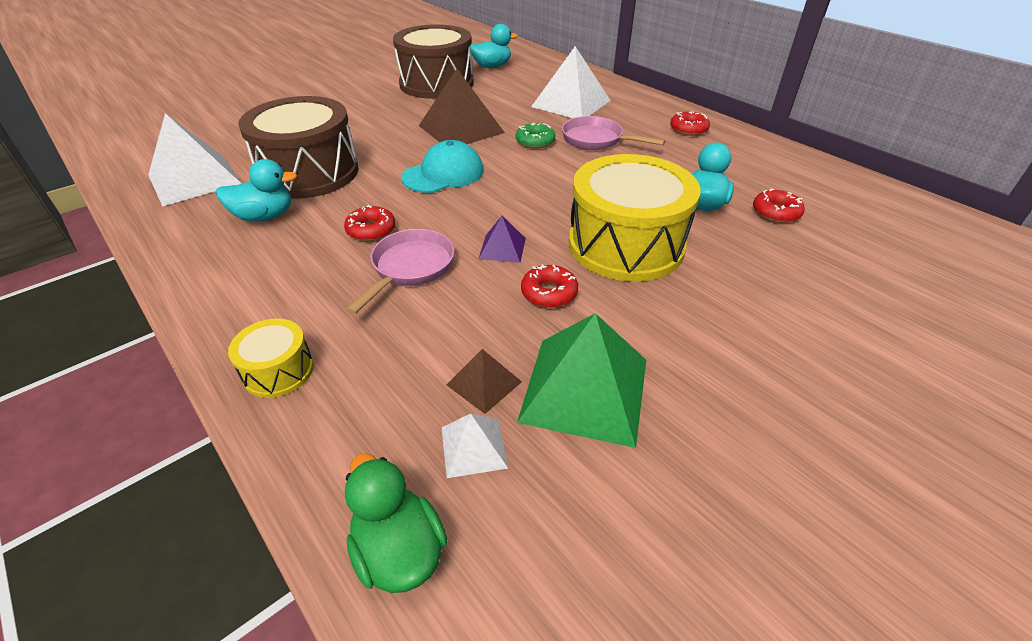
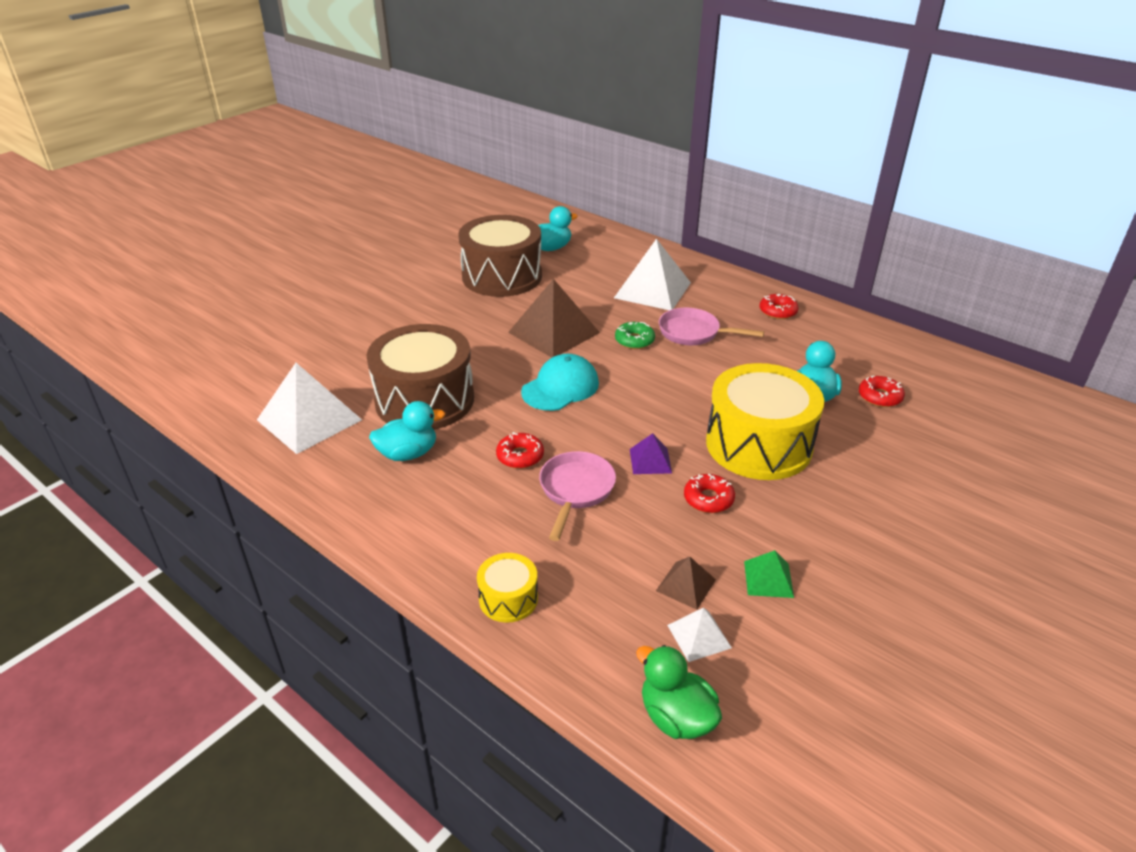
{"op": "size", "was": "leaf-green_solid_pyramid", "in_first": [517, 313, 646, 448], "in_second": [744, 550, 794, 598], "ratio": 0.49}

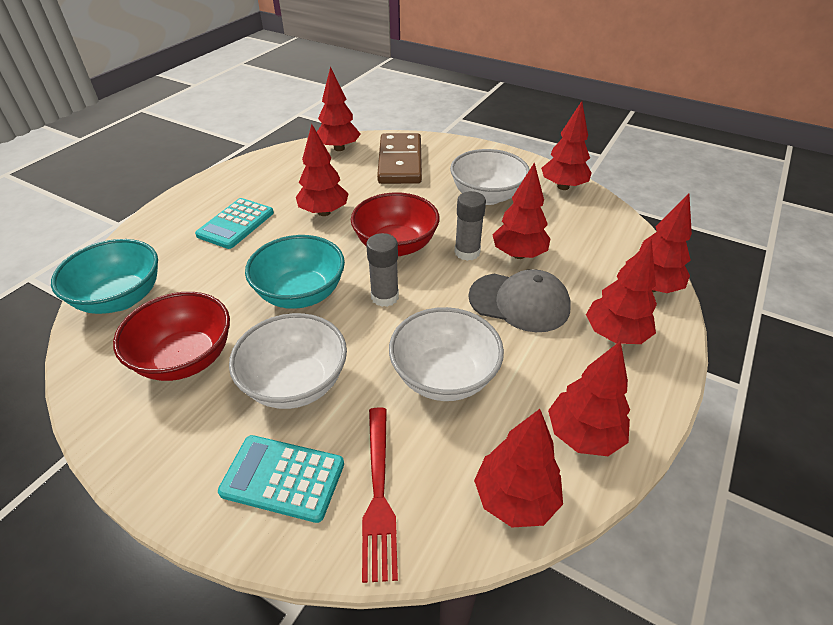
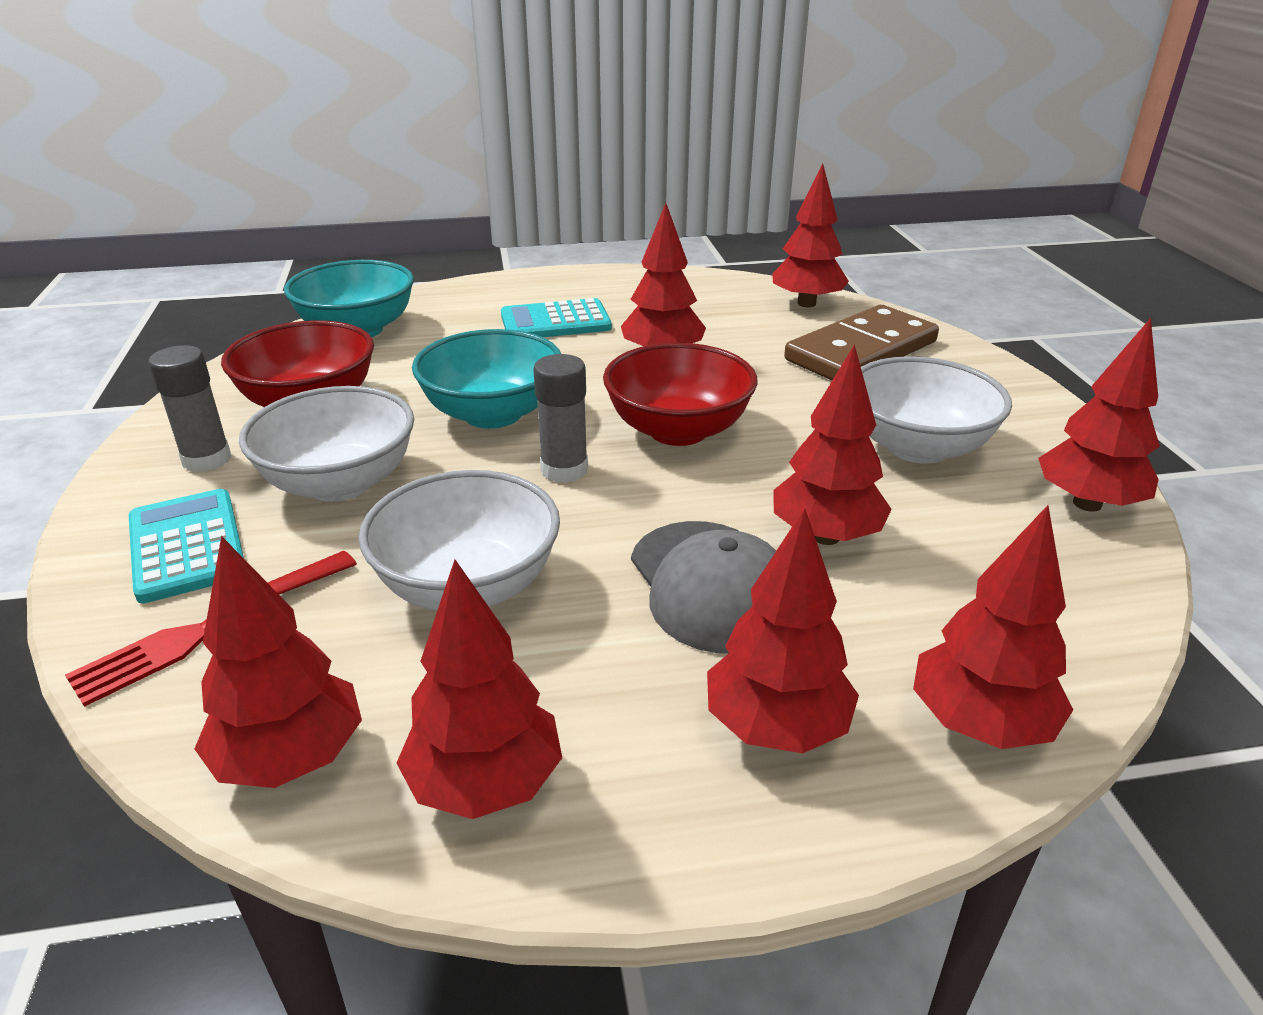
{"op": "relocated", "was": "grey_glue_stick", "in_first": [455, 191, 486, 261], "in_second": [148, 345, 231, 472]}

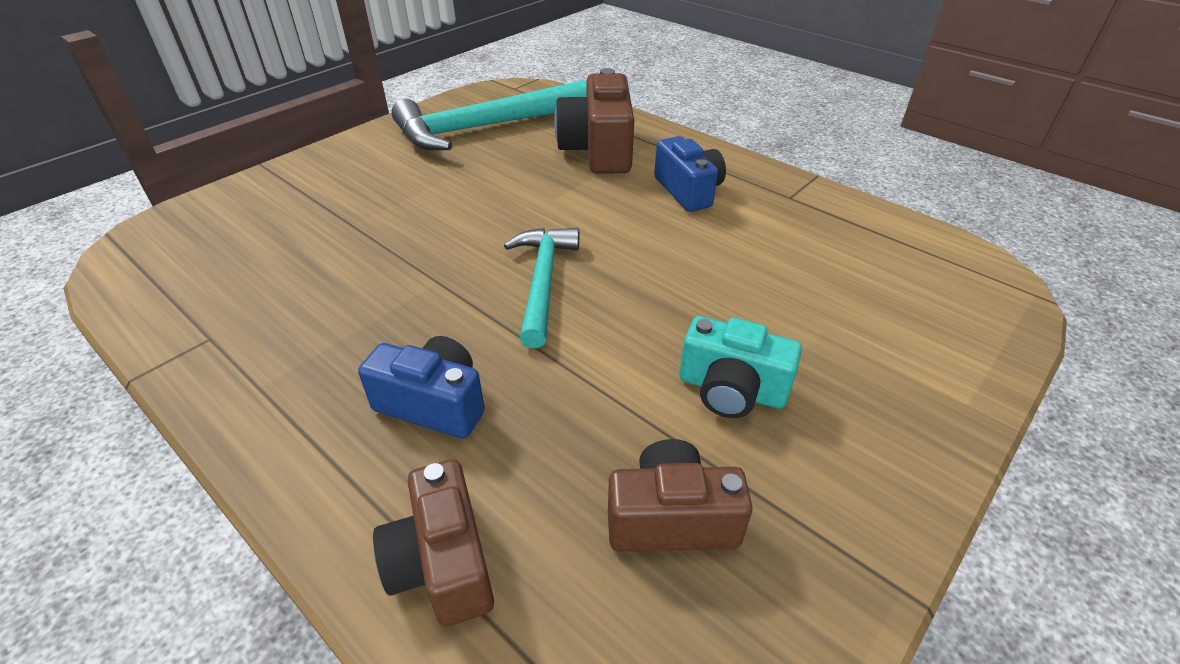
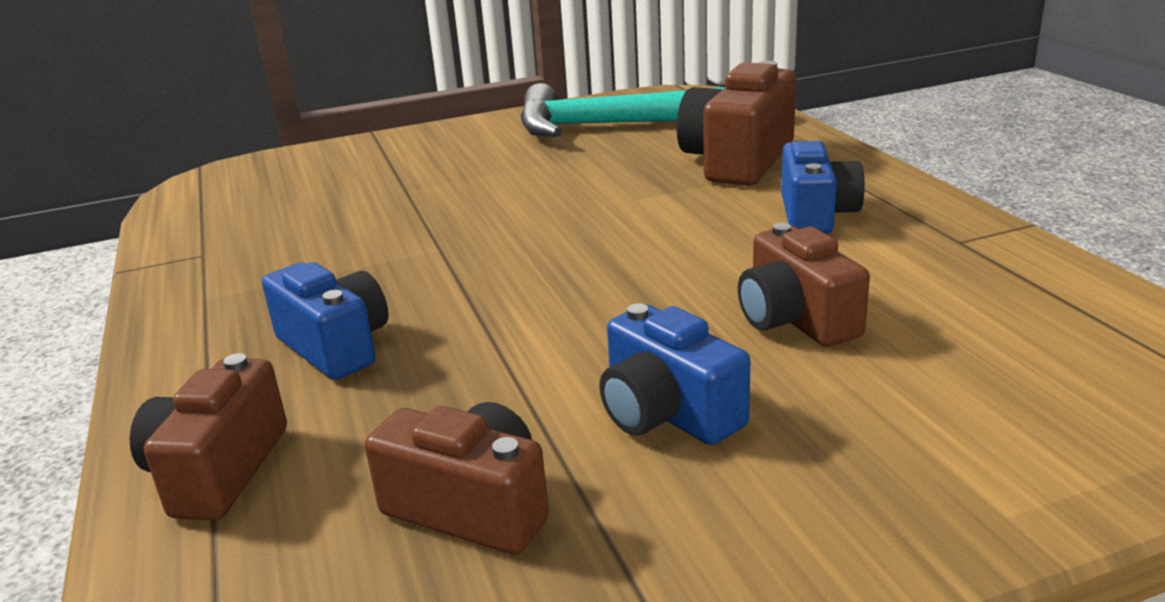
{"op": "missing", "was": "turquoise_carpenter's_hammer", "in_first": [504, 228, 579, 348]}
{"op": "colour", "was": "turquoise_camera", "now": "royal_blue_camera", "in_first": [680, 316, 802, 418], "in_second": [599, 303, 750, 445]}
{"op": "appeared", "now": "dark_brown_camera", "in_second": [738, 223, 870, 347]}

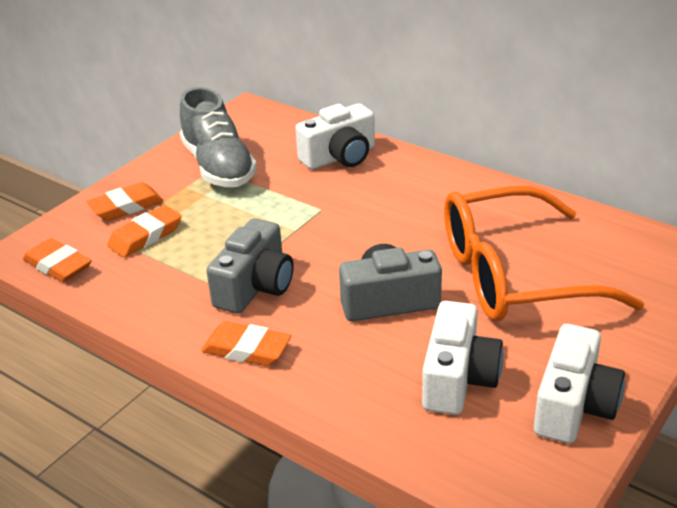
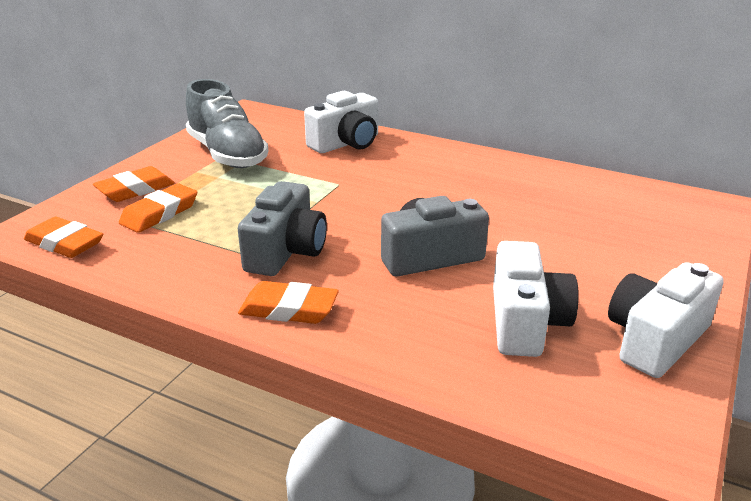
{"op": "missing", "was": "orange-coloured_eyeglasses", "in_first": [444, 186, 644, 321]}
{"op": "spun", "was": "pure_white_camera", "in_first": [534, 324, 625, 443], "in_second": [608, 262, 724, 378], "clockwise": -150}

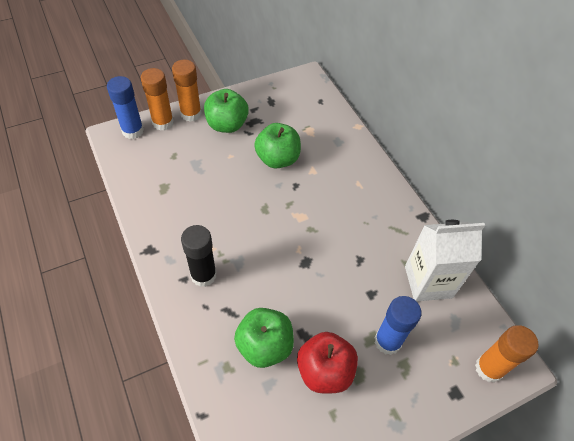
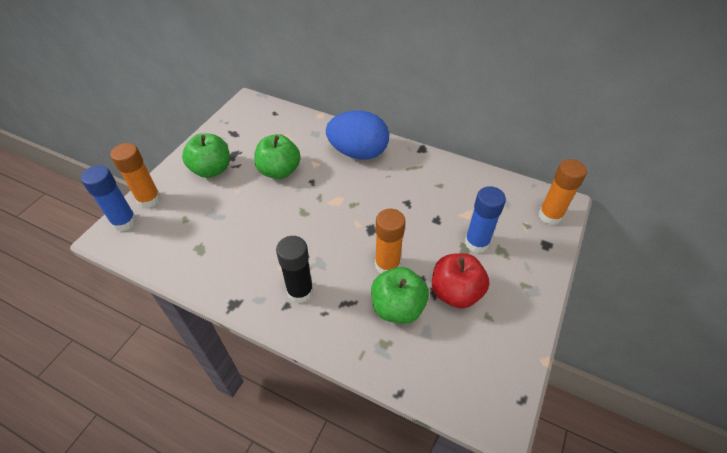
{"op": "relocated", "was": "orange-coloured_glue_stick", "in_first": [172, 59, 202, 122], "in_second": [375, 209, 405, 273]}
{"op": "missing", "was": "pure_white_juice_carton", "in_first": [405, 220, 485, 301]}
{"op": "appeared", "now": "royal_blue_toy_egg", "in_second": [326, 111, 389, 160]}

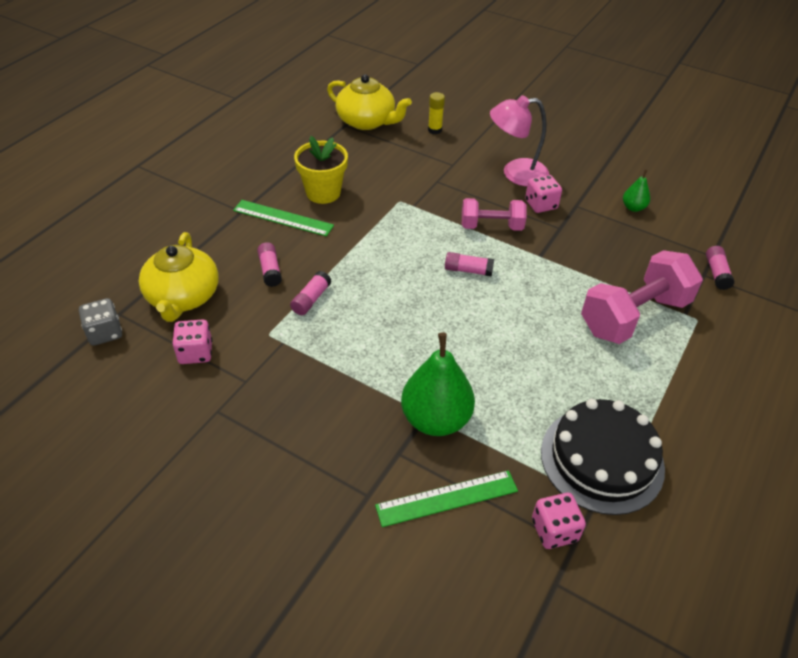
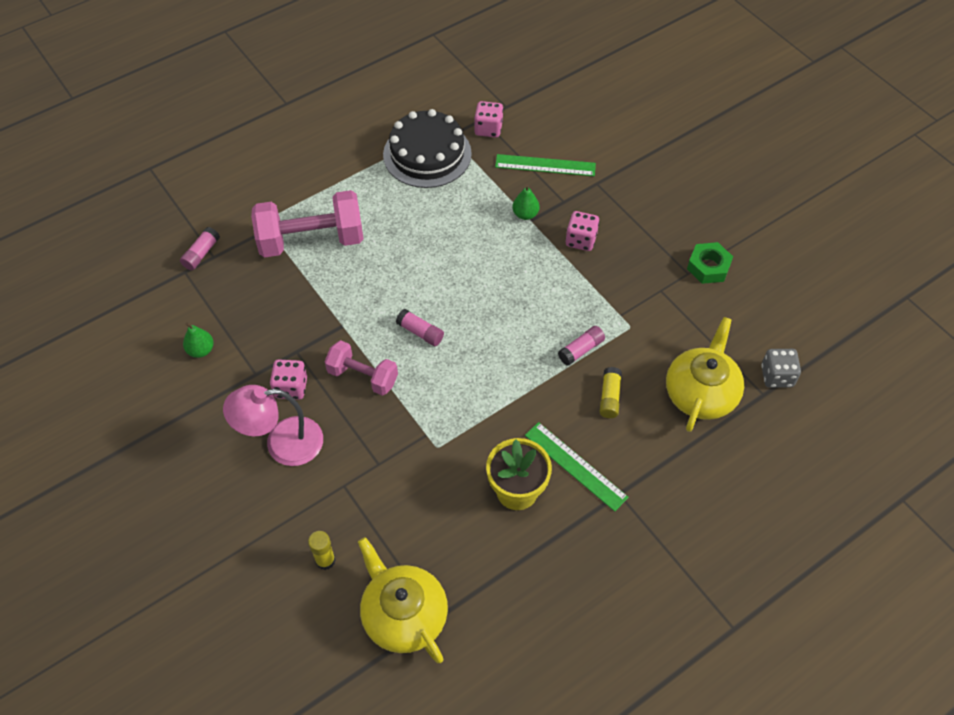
{"op": "spun", "was": "rosy_reading_lamp", "in_first": [490, 95, 549, 186], "in_second": [223, 385, 323, 466], "clockwise": 150}
{"op": "colour", "was": "rosy_glue_stick", "now": "yellow_glue_stick", "in_first": [257, 242, 282, 287], "in_second": [599, 367, 622, 418]}
{"op": "relocated", "was": "rosy_game_die", "in_first": [172, 319, 212, 364], "in_second": [566, 211, 599, 251]}
{"op": "size", "was": "leaf-green_pear", "in_first": [401, 332, 475, 436], "in_second": [512, 185, 540, 220], "ratio": 0.48}
{"op": "appeared", "now": "leaf-green_hex_nut", "in_second": [687, 242, 733, 284]}

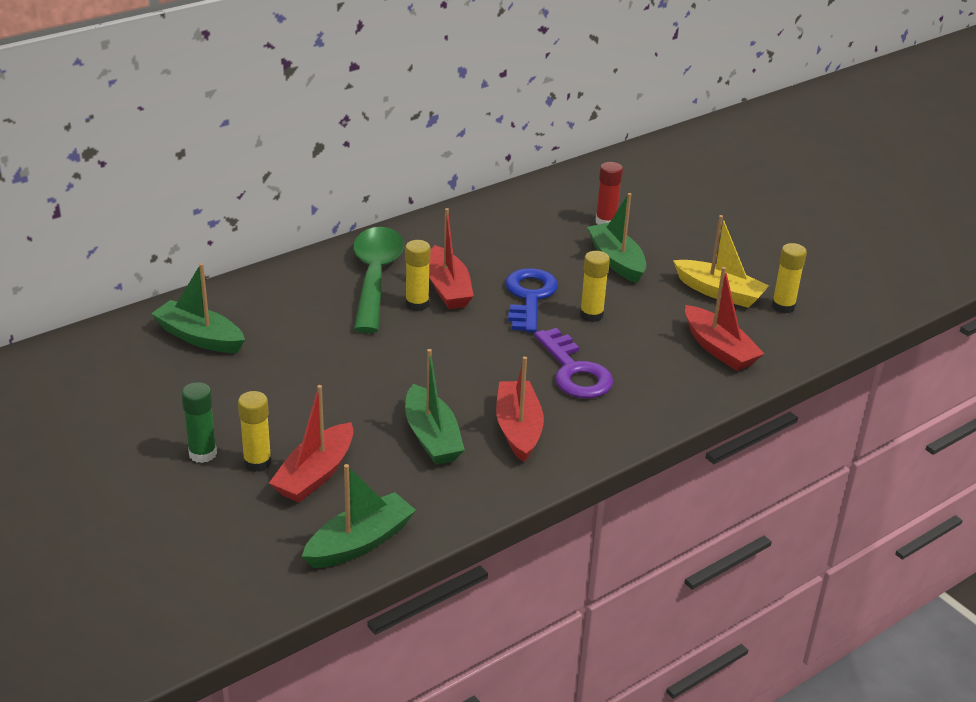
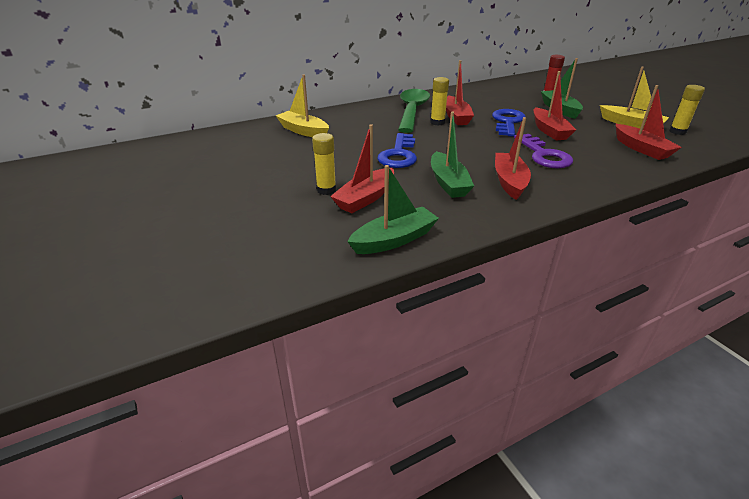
{"op": "exchanged", "was": "yellow_glue_stick", "now": "red_toy_boat", "in_first": [580, 251, 610, 322], "in_second": [534, 71, 576, 141]}
{"op": "colour", "was": "leaf-green_toy_boat", "now": "yellow_toy_boat", "in_first": [151, 263, 245, 353], "in_second": [275, 75, 329, 137]}
{"op": "missing", "was": "leaf-green_glue_stick", "in_first": [181, 382, 217, 463]}
{"op": "appeared", "now": "royal_blue_latchkey", "in_second": [377, 133, 417, 168]}

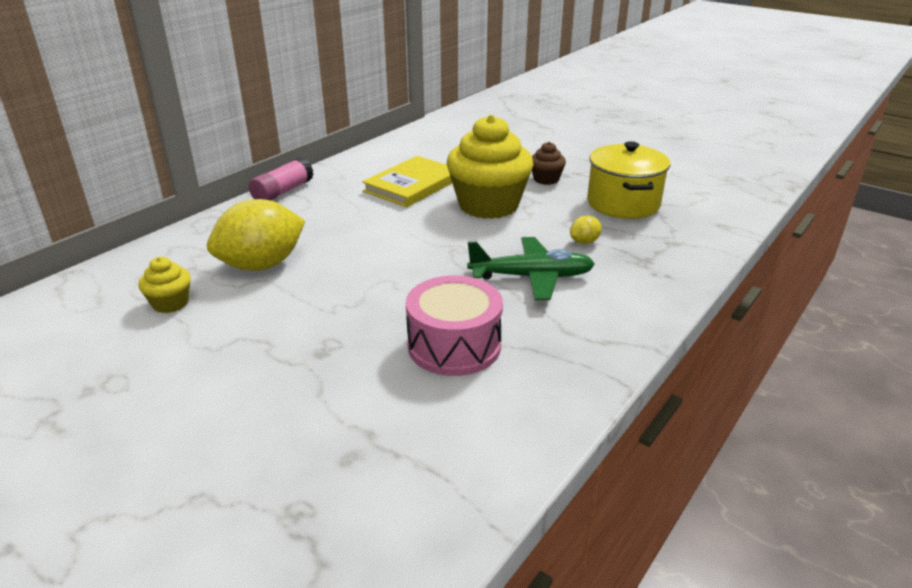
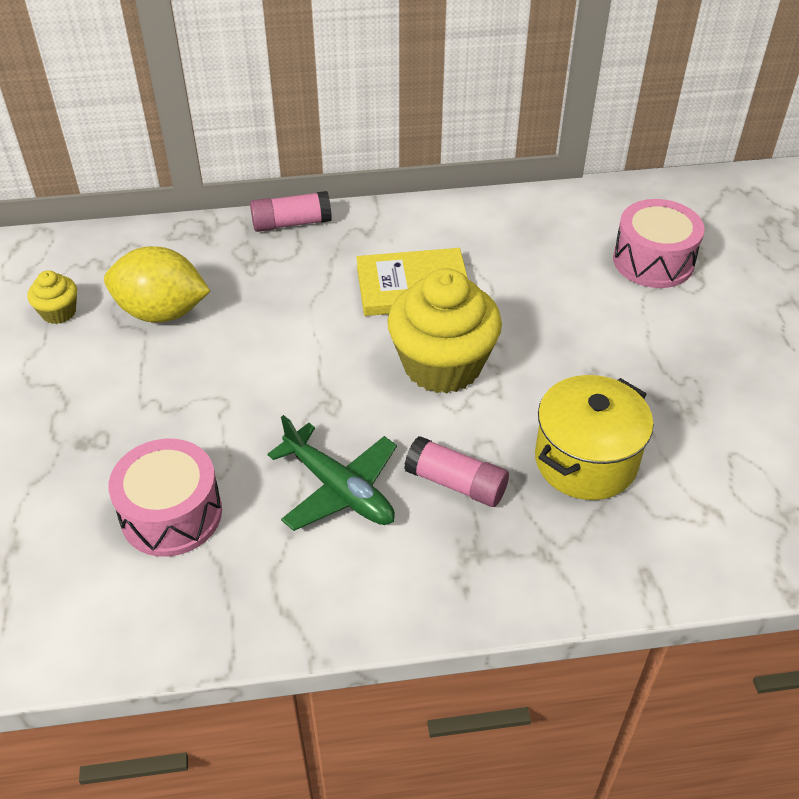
{"op": "missing", "was": "dark_brown_muffin", "in_first": [532, 142, 566, 185]}
{"op": "exchanged", "was": "yellow_citrus_fruit", "now": "rosy_glue_stick", "in_first": [570, 216, 602, 244], "in_second": [404, 436, 509, 507]}
{"op": "appeared", "now": "rosy_drum", "in_second": [613, 199, 705, 288]}

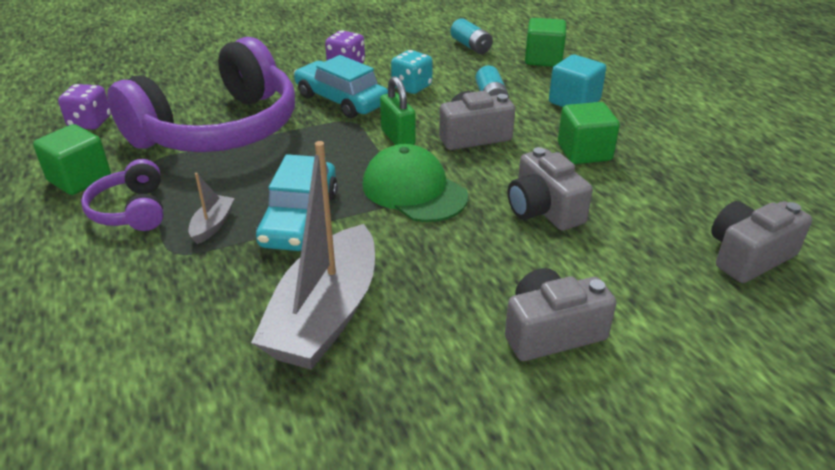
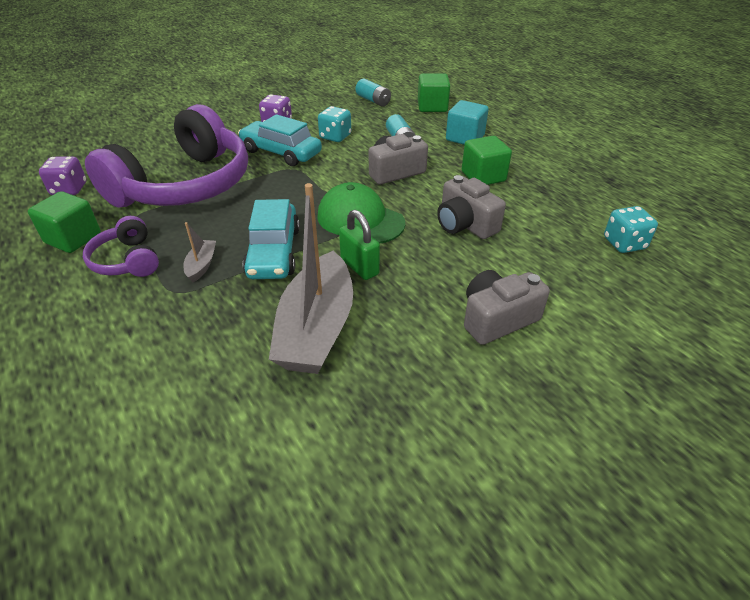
{"op": "relocated", "was": "leaf-green_small_lock", "in_first": [380, 76, 416, 145], "in_second": [339, 210, 380, 280]}
{"op": "exchanged", "was": "grey_camera", "now": "turquoise_game_die", "in_first": [711, 201, 812, 283], "in_second": [604, 206, 658, 253]}

